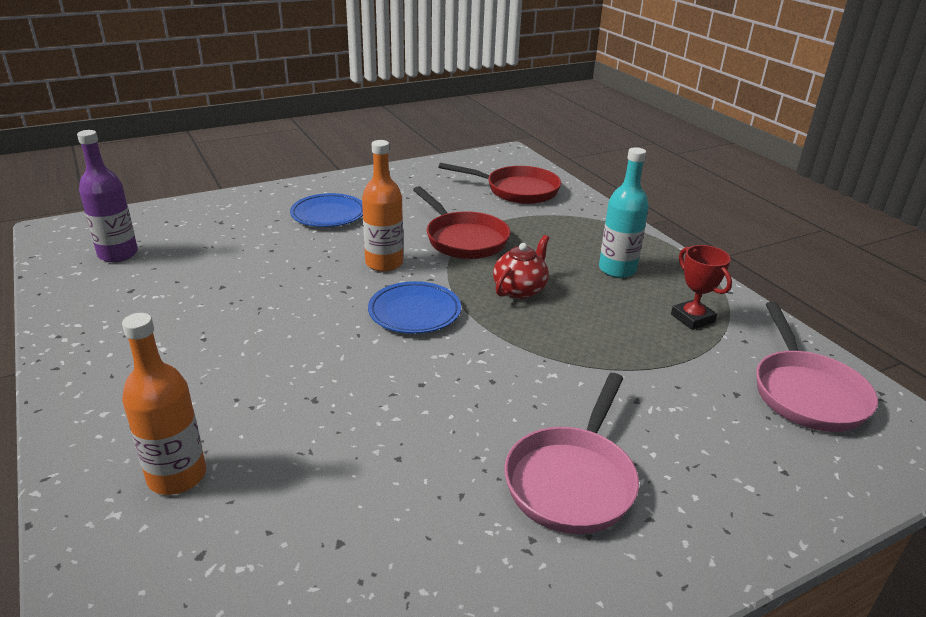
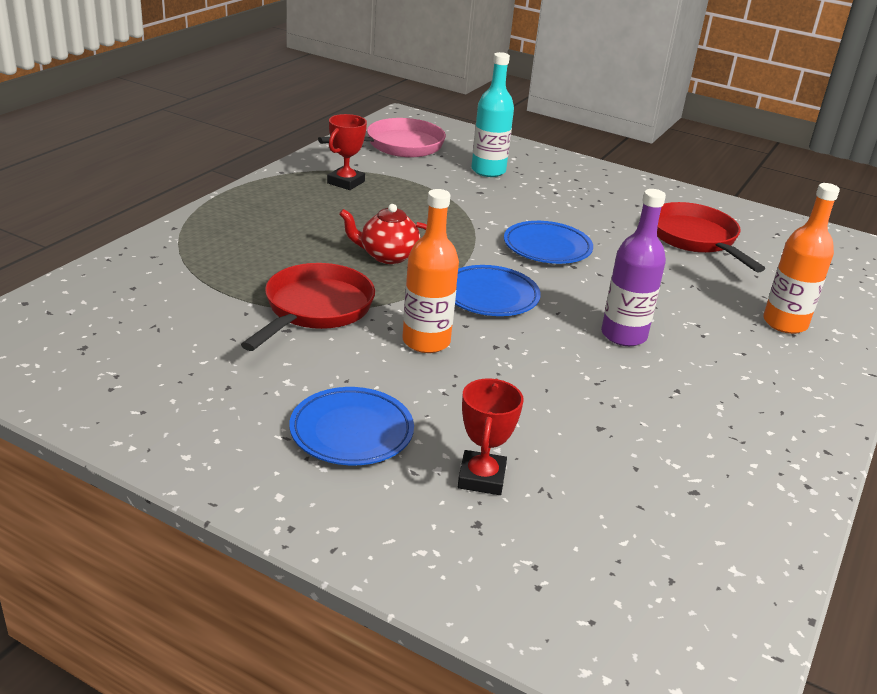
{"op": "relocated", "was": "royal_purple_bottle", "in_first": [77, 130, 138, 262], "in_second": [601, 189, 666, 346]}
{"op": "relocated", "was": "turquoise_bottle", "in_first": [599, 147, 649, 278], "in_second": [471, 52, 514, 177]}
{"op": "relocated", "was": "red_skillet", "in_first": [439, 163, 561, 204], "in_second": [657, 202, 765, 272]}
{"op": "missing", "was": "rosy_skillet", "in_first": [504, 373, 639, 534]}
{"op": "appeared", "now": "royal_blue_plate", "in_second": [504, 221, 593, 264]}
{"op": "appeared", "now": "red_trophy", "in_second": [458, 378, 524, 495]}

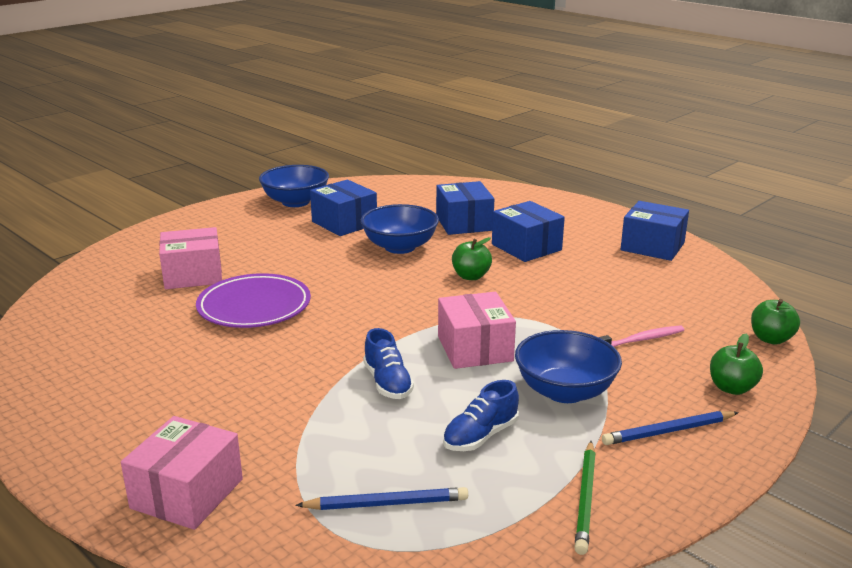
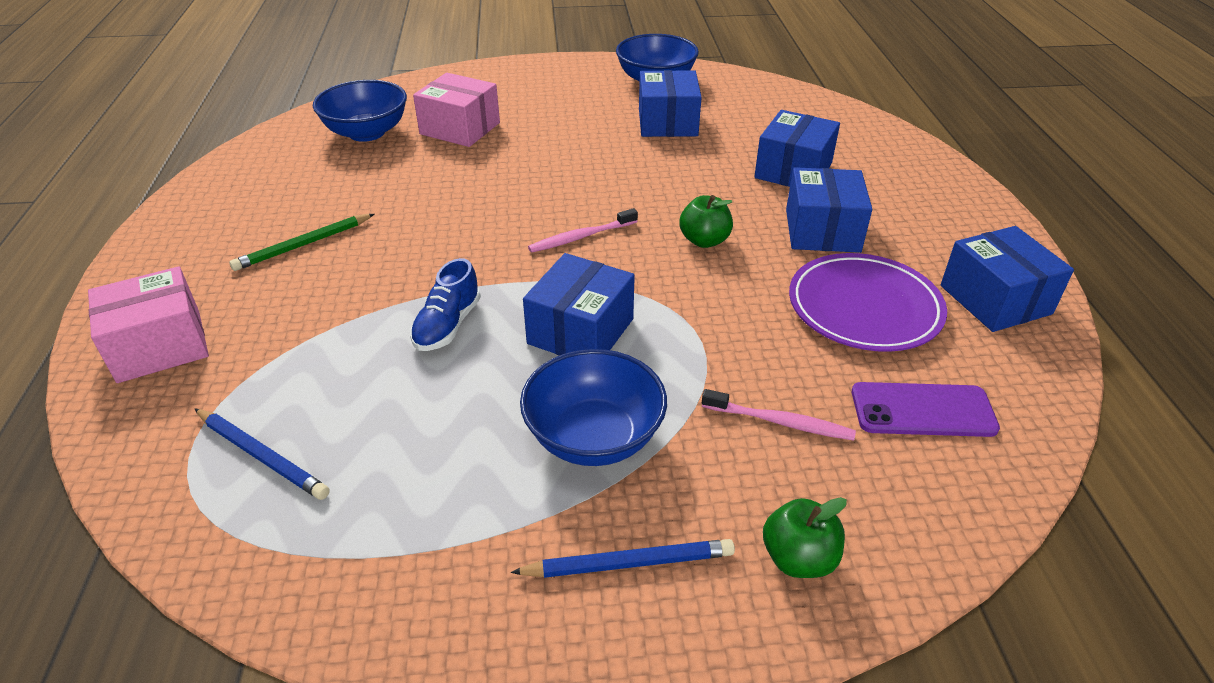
{"op": "relocated", "was": "royal_blue_serving_bowl", "in_first": [361, 204, 439, 254], "in_second": [313, 80, 407, 142]}
{"op": "relocated", "was": "royal_purple_plate", "in_first": [196, 273, 311, 328], "in_second": [789, 253, 947, 352]}
{"op": "colour", "was": "rosy_parcel", "now": "royal_blue_parcel", "in_first": [438, 292, 516, 369], "in_second": [523, 253, 635, 356]}
{"op": "missing", "was": "leaf-green_apple", "in_first": [751, 299, 800, 344]}
{"op": "missing", "was": "royal_blue_lace-up_shoe", "in_first": [443, 380, 519, 451]}
{"op": "spun", "was": "royal_blue_wooden_pencil", "in_first": [602, 411, 739, 445], "in_second": [511, 539, 735, 578], "clockwise": 150}
{"op": "relocated", "was": "leaf-green_wooden_pencil", "in_first": [574, 441, 596, 555], "in_second": [229, 214, 374, 271]}
{"op": "appeared", "now": "rosy_toothbrush", "in_second": [528, 208, 638, 253]}
{"op": "appeared", "now": "royal_purple_smartphone", "in_second": [852, 382, 1000, 437]}

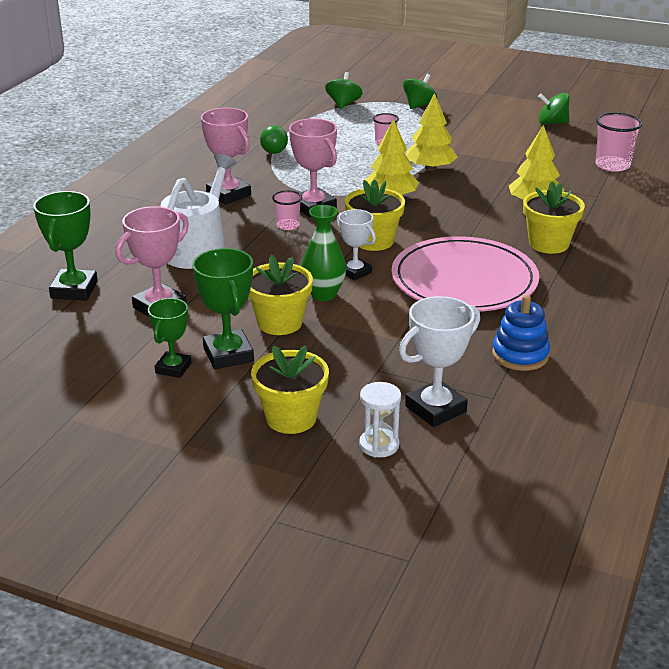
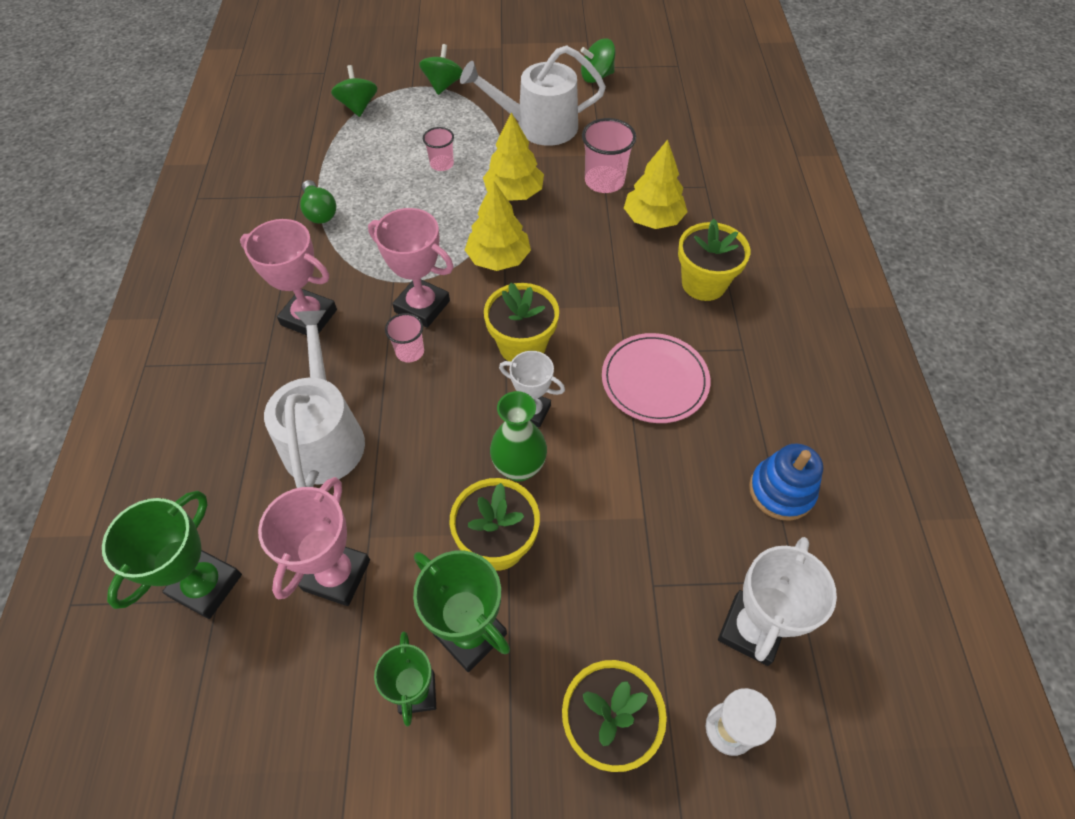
{"op": "relocated", "was": "rosy_beaker", "in_first": [595, 112, 642, 172], "in_second": [582, 118, 636, 193]}
{"op": "spun", "was": "leaf-green_trophy", "in_first": [33, 191, 98, 300], "in_second": [102, 490, 242, 619], "clockwise": 45}
{"op": "size", "was": "rosy_plate", "in_first": [391, 236, 539, 312], "in_second": [602, 333, 710, 423], "ratio": 0.63}
{"op": "appeared", "now": "pure_white_watering_pot", "in_second": [460, 45, 606, 146]}

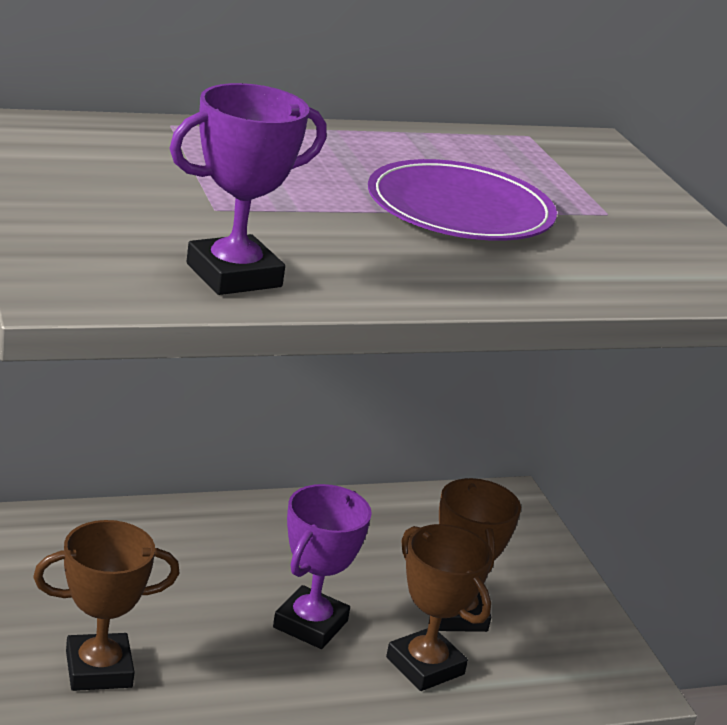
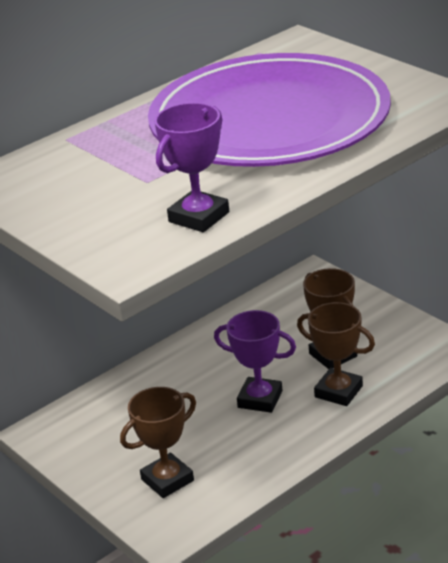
{"op": "size", "was": "royal_purple_plate", "in_first": [368, 159, 557, 241], "in_second": [148, 53, 391, 167], "ratio": 2.01}
{"op": "spun", "was": "royal_purple_trophy", "in_first": [273, 484, 372, 649], "in_second": [214, 310, 296, 413], "clockwise": -75}

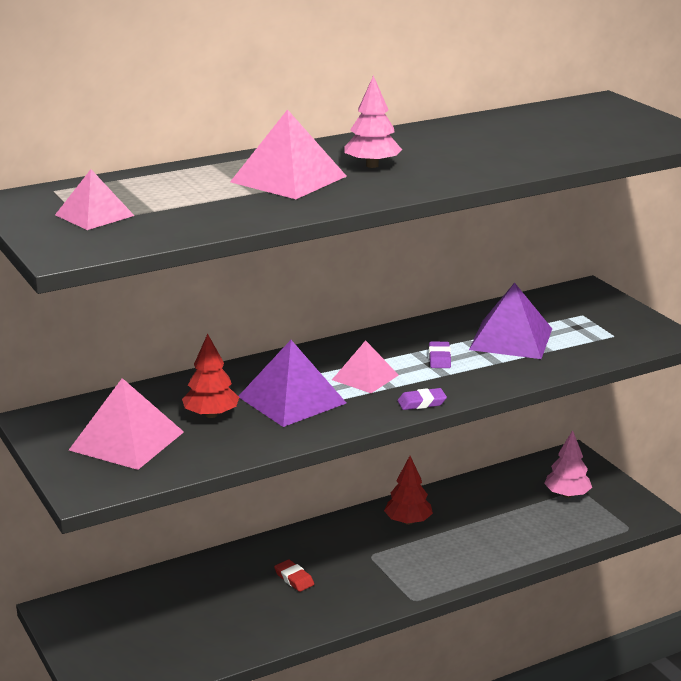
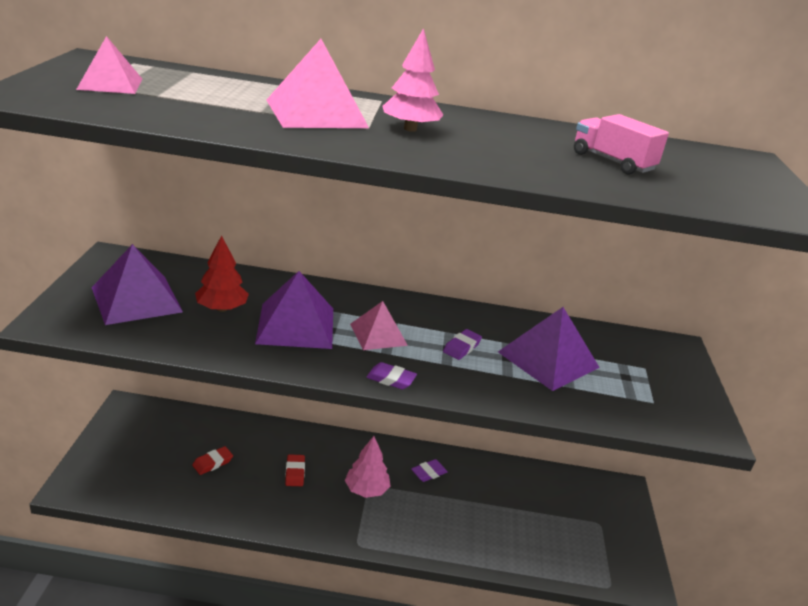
{"op": "colour", "was": "rosy_solid_pyramid", "now": "royal_purple_solid_pyramid", "in_first": [69, 378, 184, 470], "in_second": [92, 244, 183, 325]}
{"op": "relocated", "was": "rosy_tree", "in_first": [544, 430, 592, 498], "in_second": [345, 436, 390, 498]}
{"op": "exchanged", "was": "red_tree", "now": "royal_purple_gum_eraser", "in_first": [384, 456, 433, 525], "in_second": [411, 459, 447, 482]}
{"op": "appeared", "now": "rosy_lorry", "in_second": [574, 114, 669, 175]}
{"op": "appeared", "now": "red_gum_eraser", "in_second": [192, 446, 233, 475]}

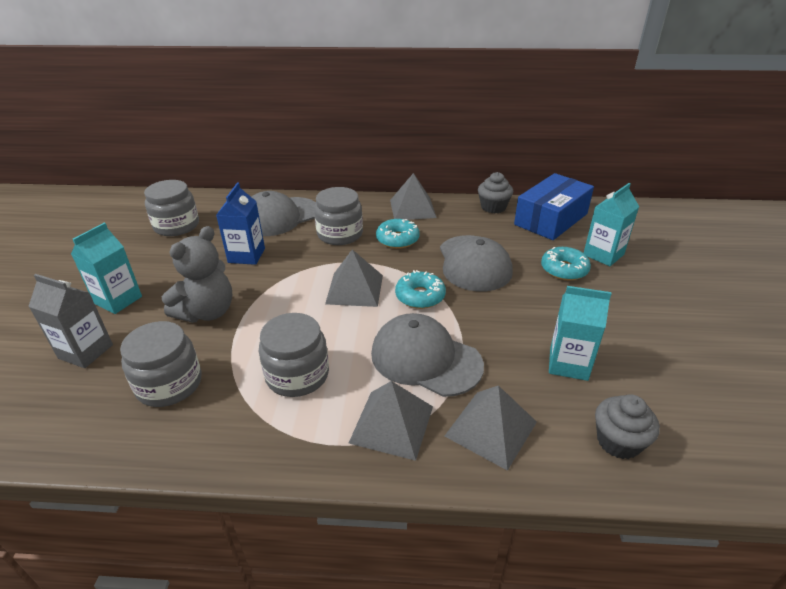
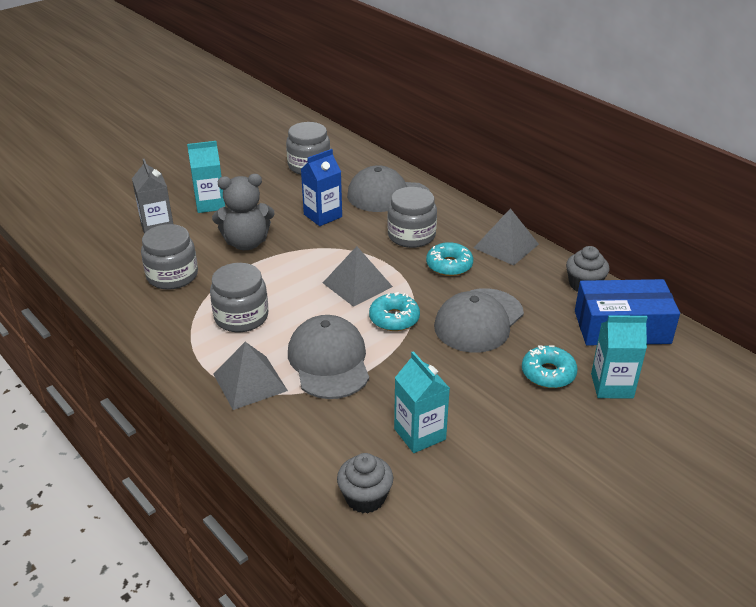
{"op": "missing", "was": "grey_solid_pyramid", "in_first": [445, 385, 537, 471]}

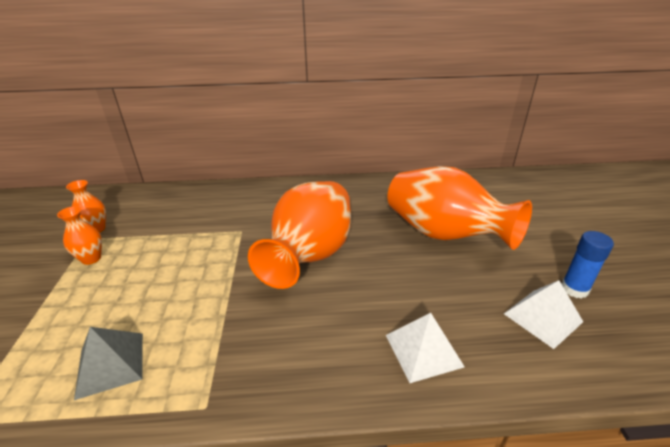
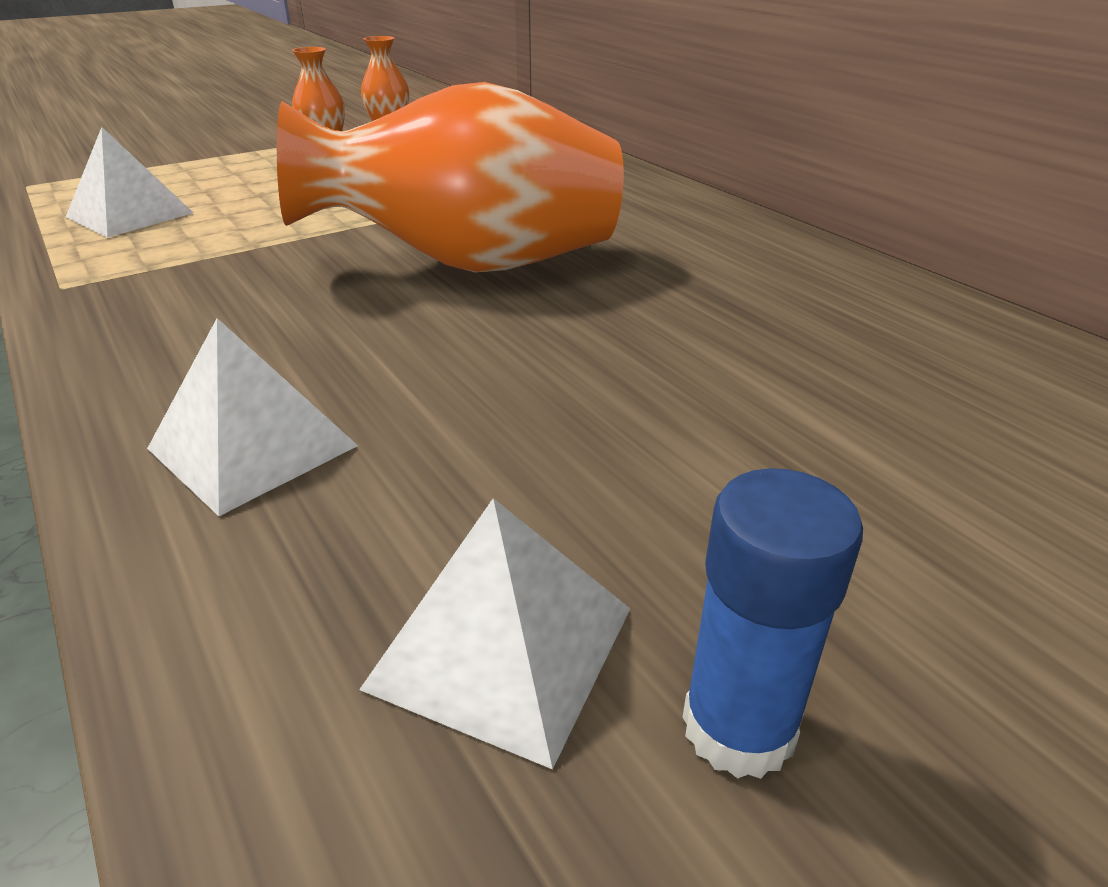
{"op": "missing", "was": "orange-coloured_tall_vase", "in_first": [387, 166, 532, 250]}
{"op": "colour", "was": "grey_solid_pyramid", "now": "pure_white_solid_pyramid", "in_first": [74, 327, 143, 400], "in_second": [66, 127, 193, 238]}

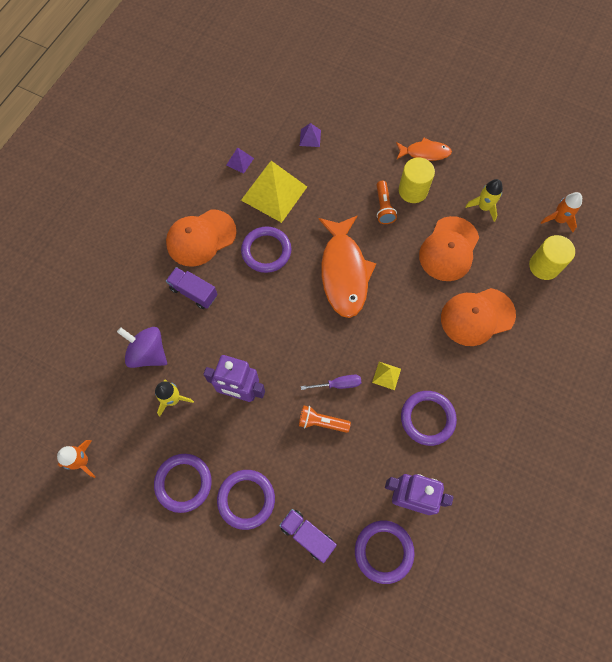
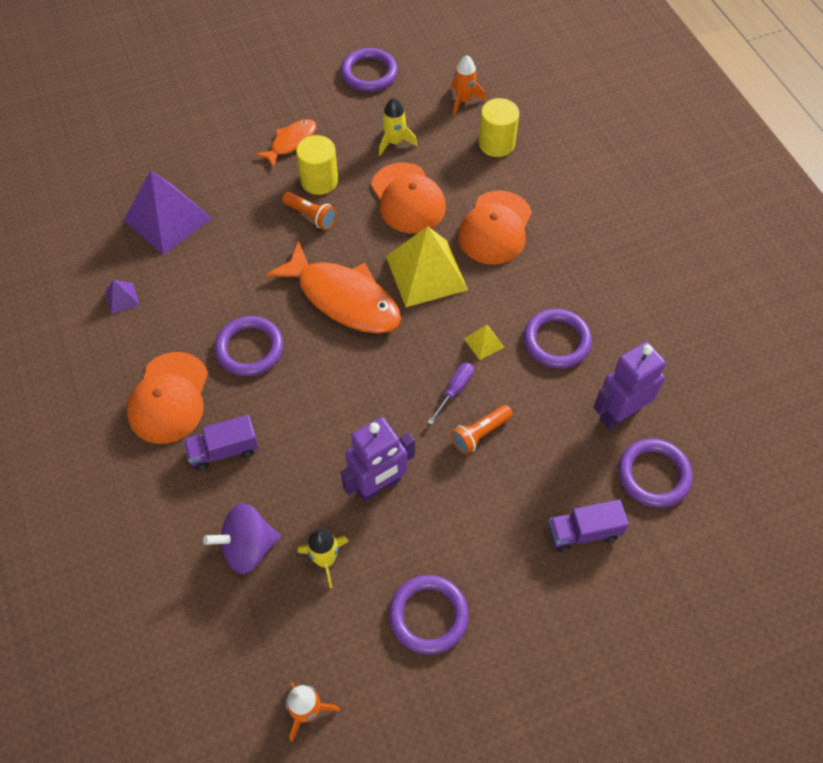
{"op": "size", "was": "royal_purple_solid_pyramid", "in_first": [300, 123, 321, 147], "in_second": [124, 170, 213, 255], "ratio": 2.3}
{"op": "relocated", "was": "yellow_solid_pyramid", "in_first": [241, 161, 307, 223], "in_second": [386, 226, 468, 307]}
{"op": "relocated", "was": "royal_purple_hoop", "in_first": [217, 470, 275, 530], "in_second": [341, 48, 398, 92]}

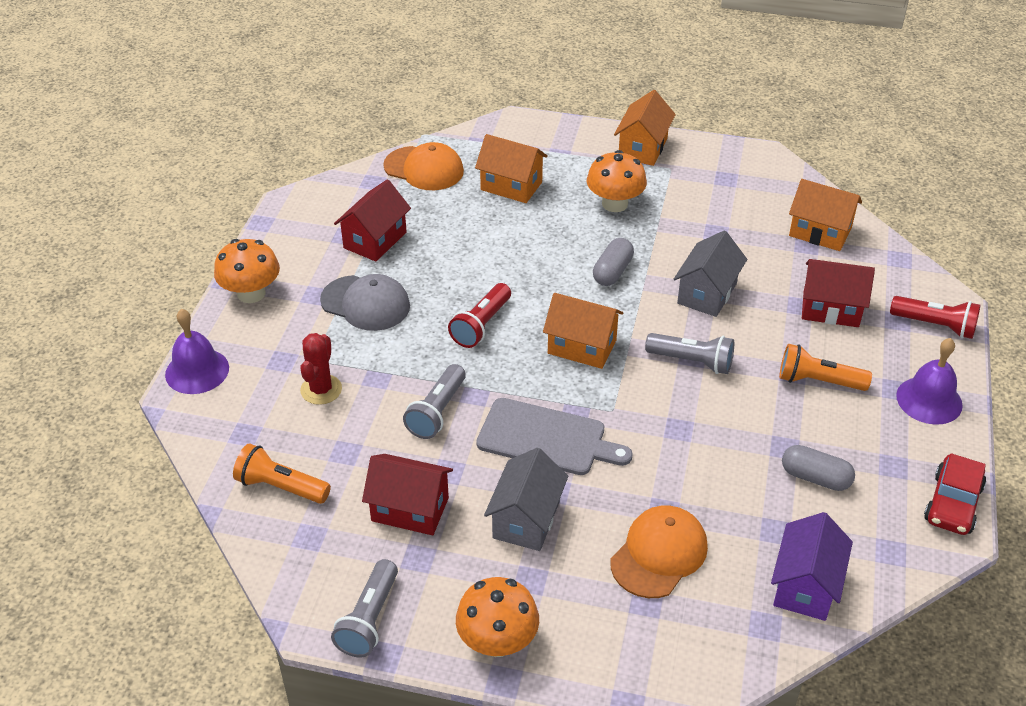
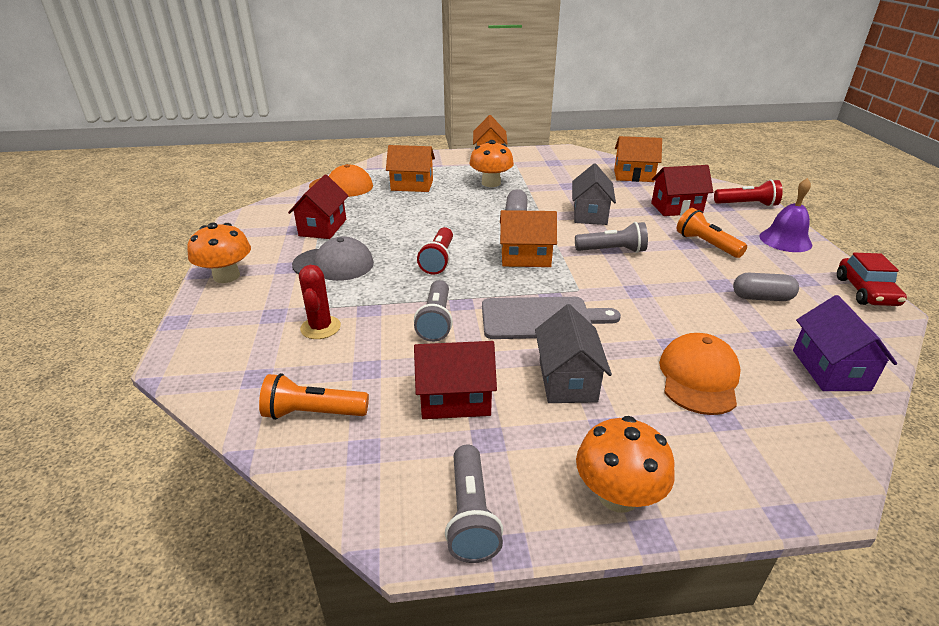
{"op": "missing", "was": "royal_purple_school_bell", "in_first": [165, 309, 229, 394]}
{"op": "spun", "was": "orange-coloured_torch", "in_first": [779, 344, 872, 391], "in_second": [676, 208, 747, 258], "clockwise": 60}

